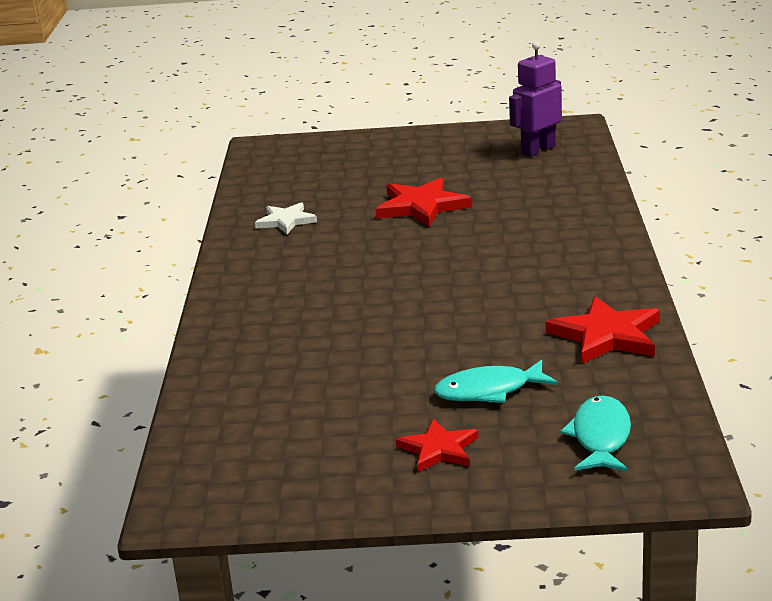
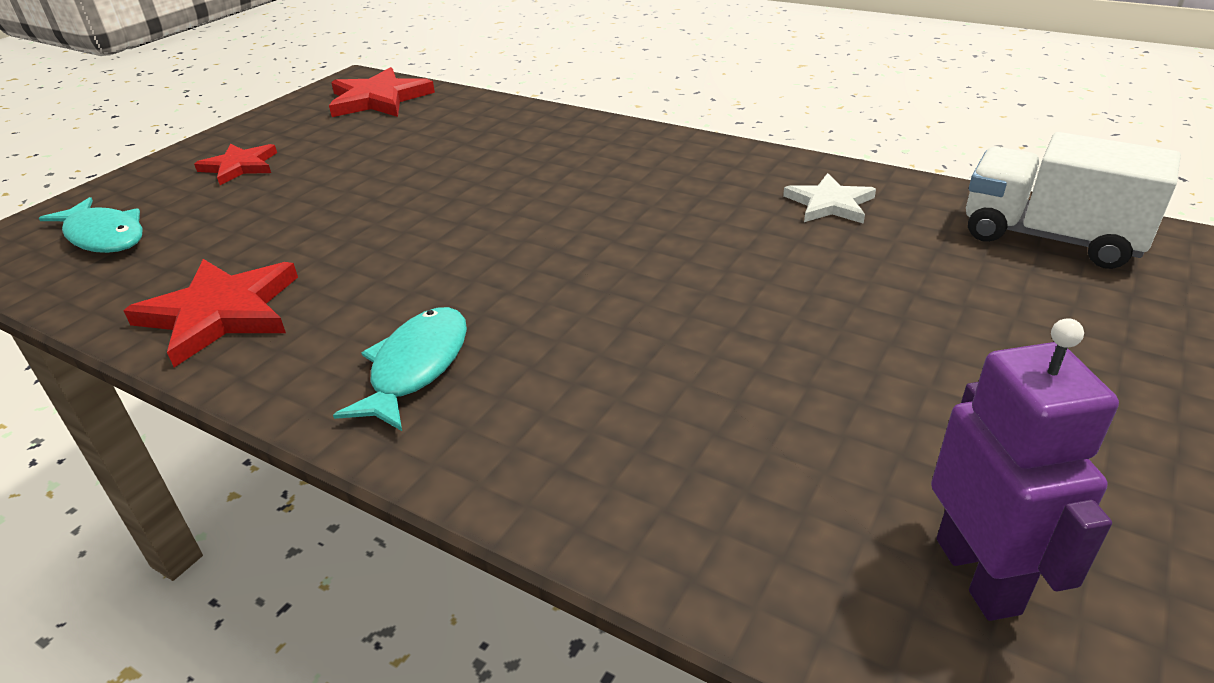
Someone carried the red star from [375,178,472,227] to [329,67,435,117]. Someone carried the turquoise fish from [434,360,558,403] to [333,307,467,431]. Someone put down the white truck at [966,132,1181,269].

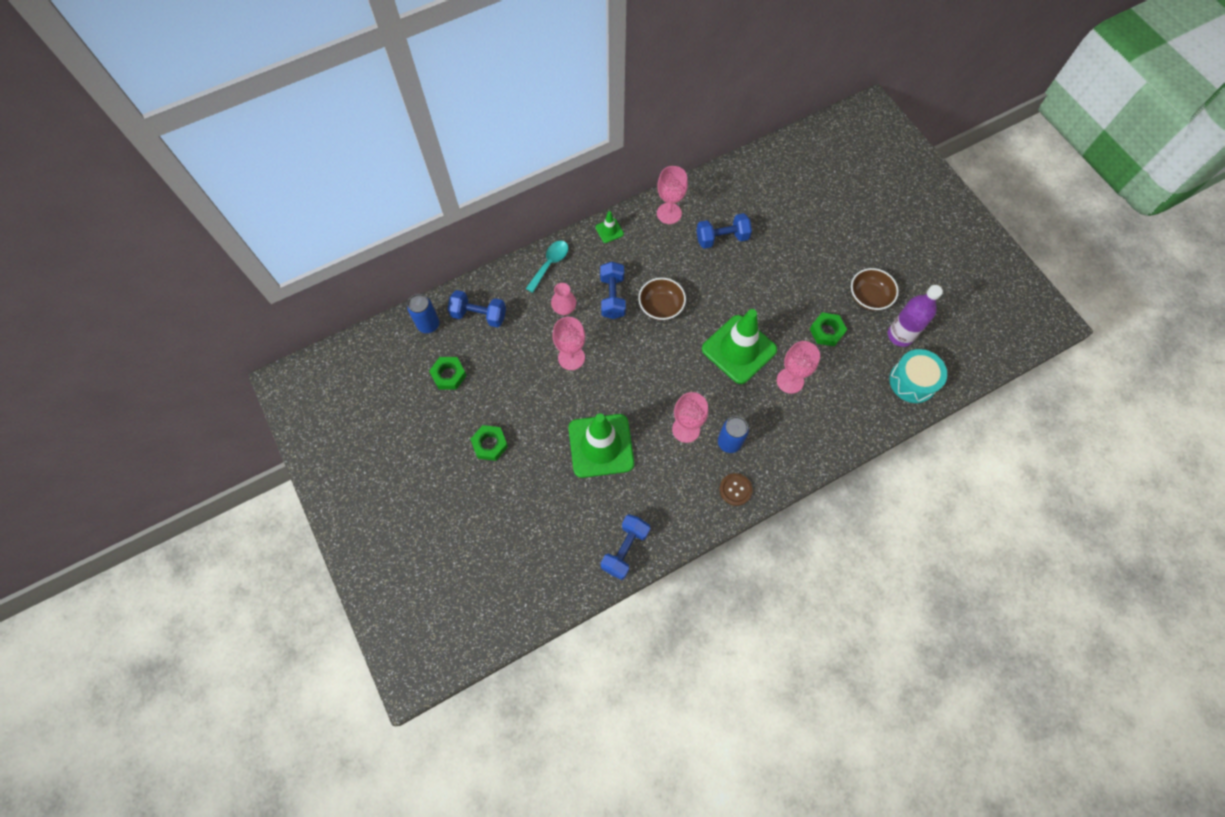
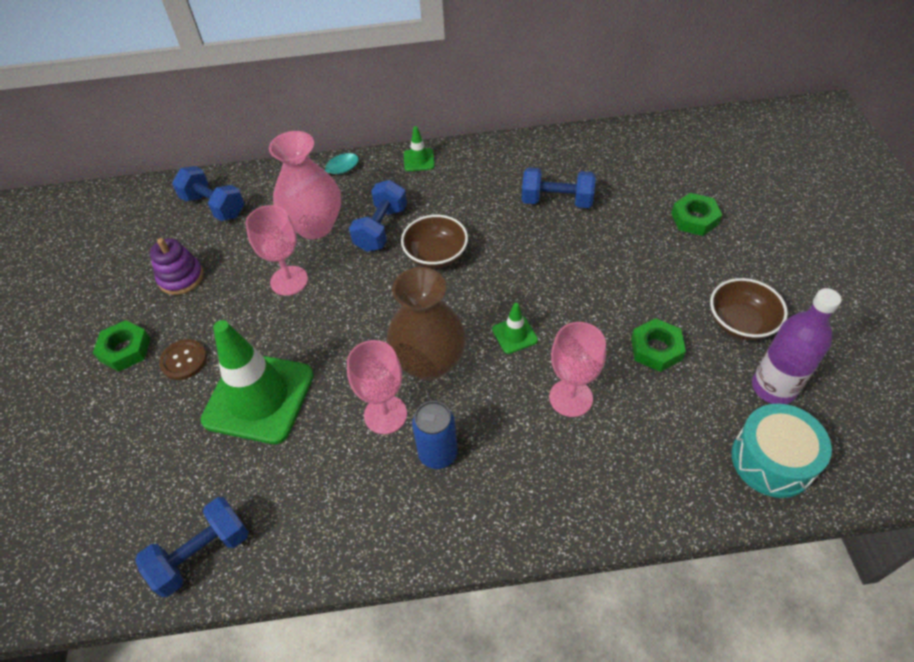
Someone took away the blue can at [407,294,440,333]. Someone carried the green nut from [429,357,467,390] to [671,193,722,236]. Someone scaled the pink vase at [551,283,576,315] by 1.94. Someone took away the pink goblet at [657,166,688,224]. Someone scaled the green traffic cone at [702,309,777,384] by 0.42. Someone carried the brown button from [719,473,753,506] to [159,339,207,380]. Someone put down the purple stacking toy at [150,238,203,295]. Someone put down the brown vase at [386,267,466,381].

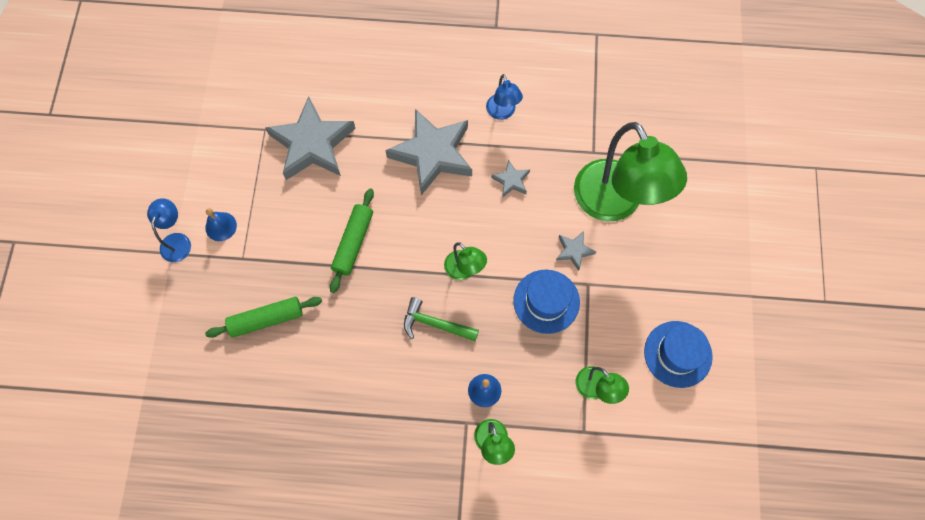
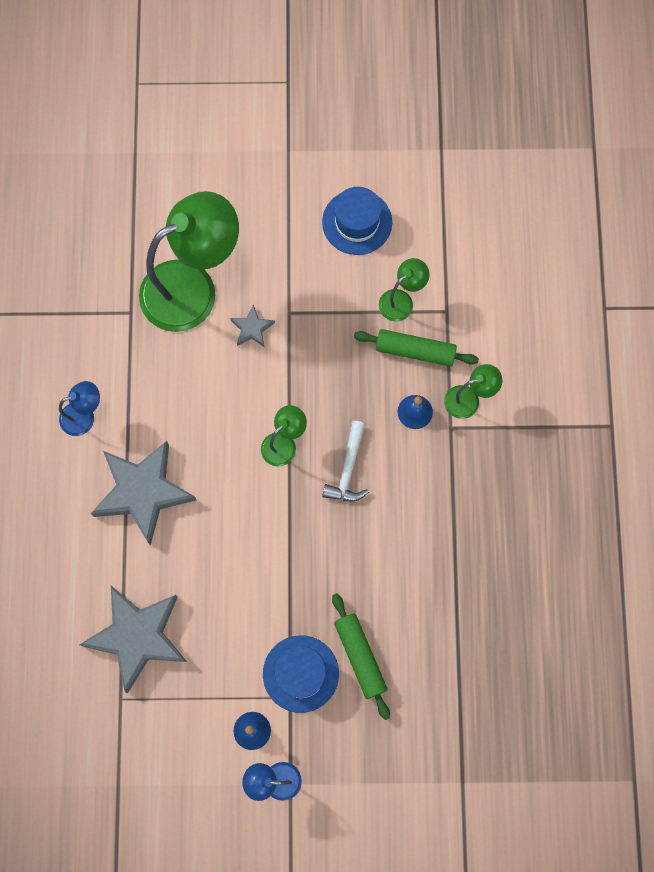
Someone carried the green rolling pin from [330,188,374,293] to [354,329,479,367]. Someone repainted the green hammer at [404,297,479,341], which became the white hammer at [322,421,369,502]. Someone took away the grey star at [491,159,530,198]. Someone carried the blue hat from [513,270,580,334] to [263,635,339,713].

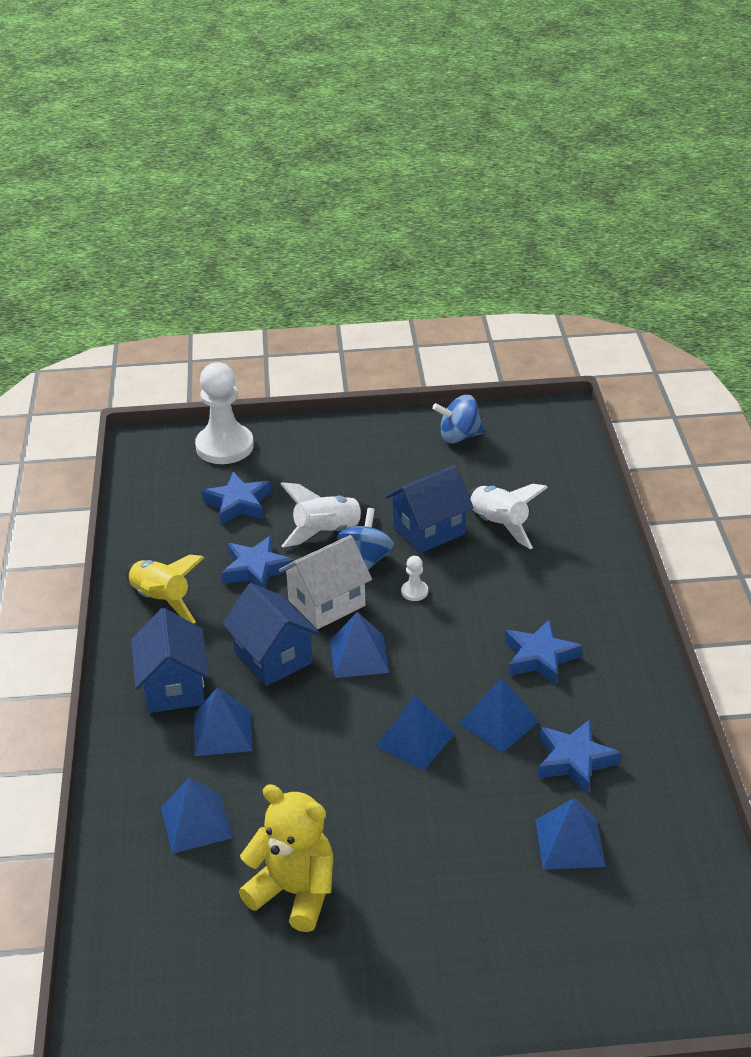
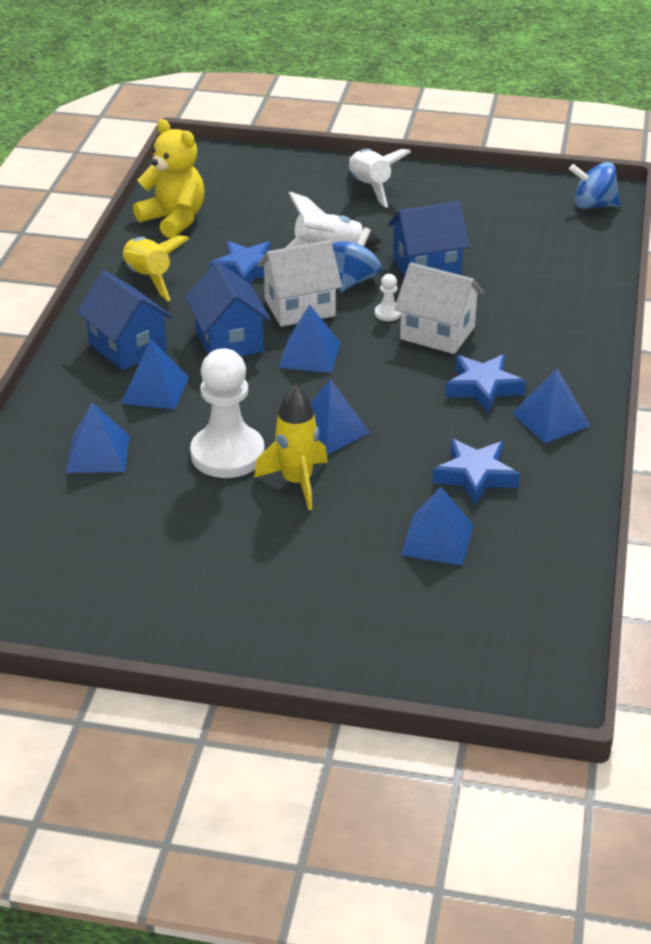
Someone rotated the blue house at [131,608,209,713] by 45 degrees counterclockwise. Someone carried the white pawn from [195,362,254,464] to [190,348,265,478]. Someone took away the blue star at [202,472,271,525]. Someone carried the yellow teddy bear from [239,784,333,932] to [133,119,204,238]. Someone carried the blue spinning top from [432,395,485,443] to [569,162,621,209]. Someone carried the blue pyramid from [459,678,539,753] to [512,368,591,443]. Someone carried the white rocket from [467,484,548,549] to [349,149,411,208]. Someone put down the yellow rocket at [254,385,328,510]. Someone put down the white house at [394,262,484,354].

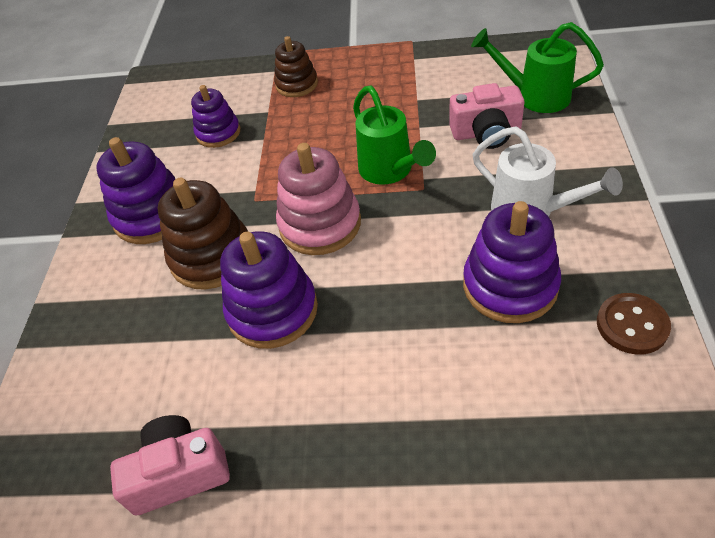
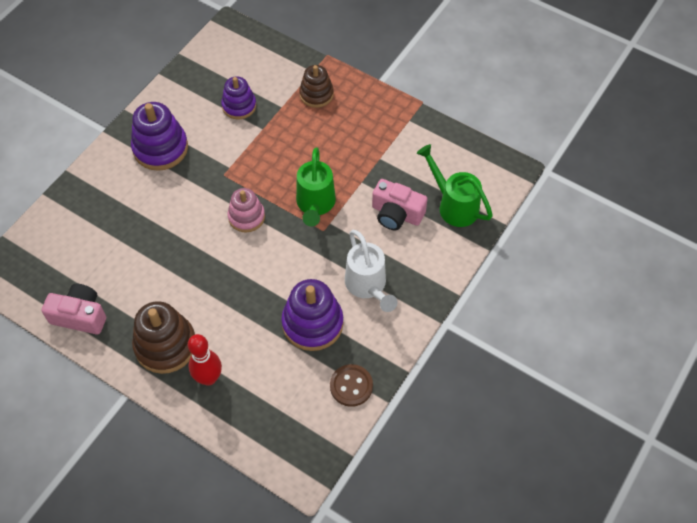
Someone carried the brown stacking toy from [158,178,248,290] to [132,301,195,374]. Someone took away the purple stacking toy at [220,231,318,349]. Someone scaled the pink stacking toy at [276,143,361,255] by 0.64. Someone put down the red bowling pin at [188,334,222,386].

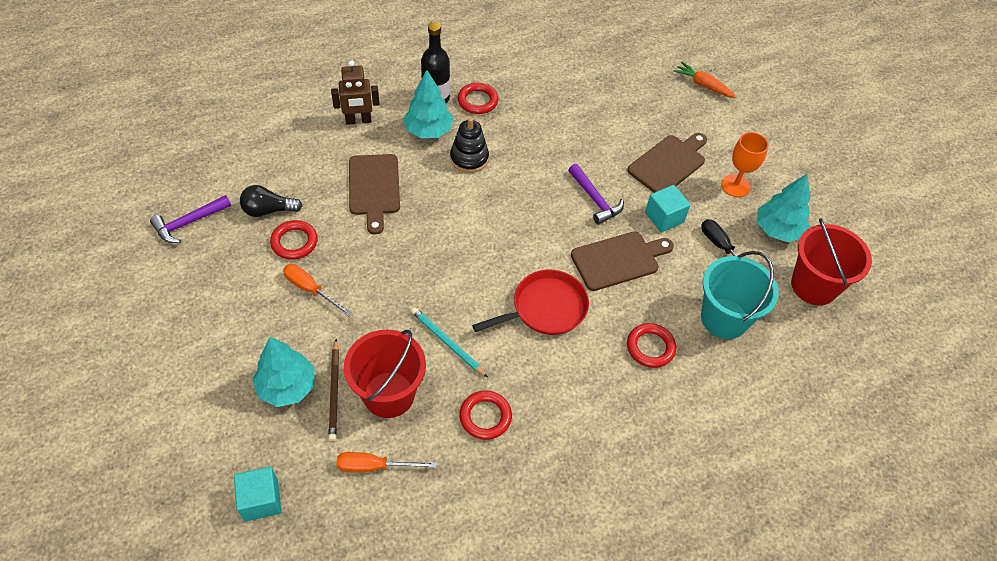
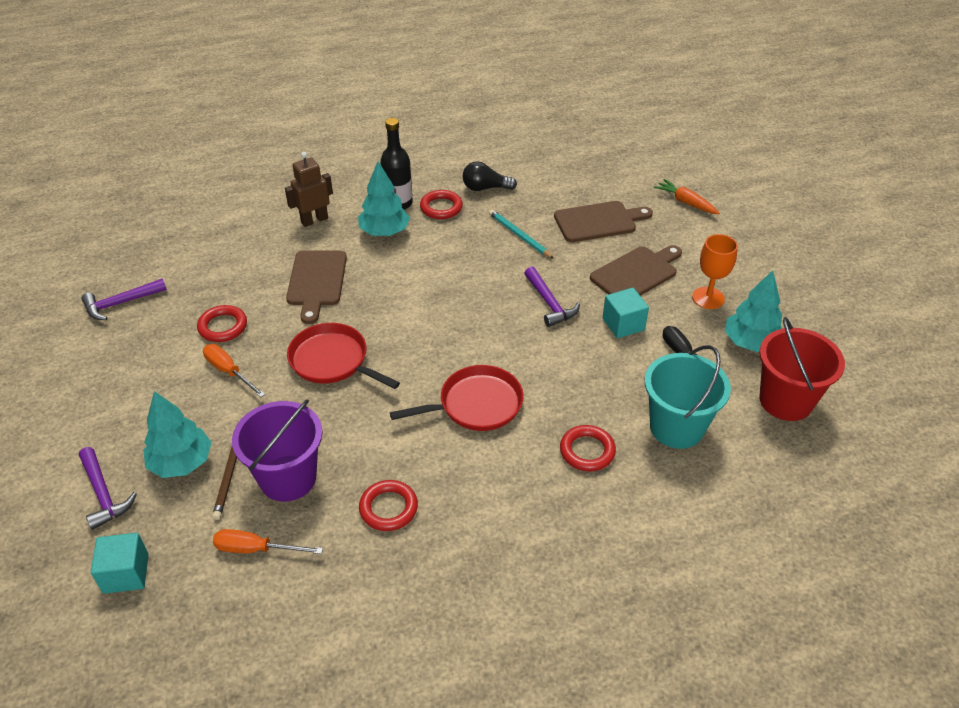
Someone carried the black light bulb from [240,185,302,217] to [463,161,517,191]. Someone rotated the brown robot at [331,60,380,125] by 150 degrees clockwise. Someone repainted the red bucket at [344,330,426,418], which became the purple bucket at [232,399,323,502]. Someone carried the turquoise pencil from [411,307,488,377] to [489,209,554,259]. Someone took away the black stacking toy at [450,117,489,173]. Someone carried the brown cutting board from [571,231,674,291] to [554,201,653,242]. Someone put down the purple hammer at [79,447,137,530]. Someone put down the red pan at [287,323,400,389].

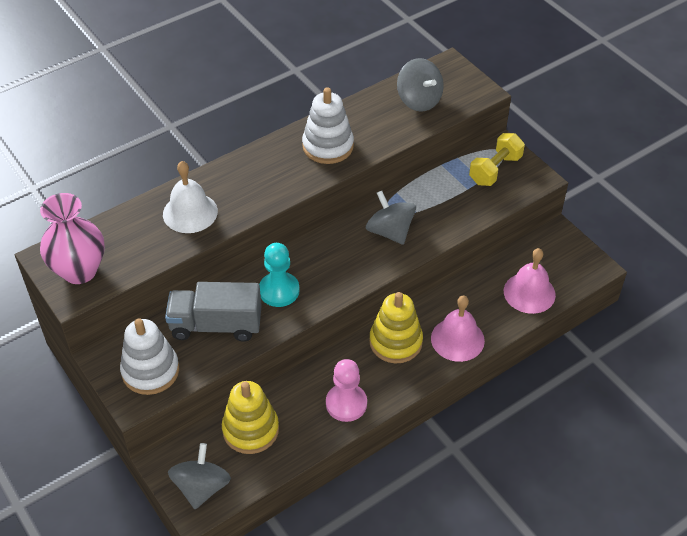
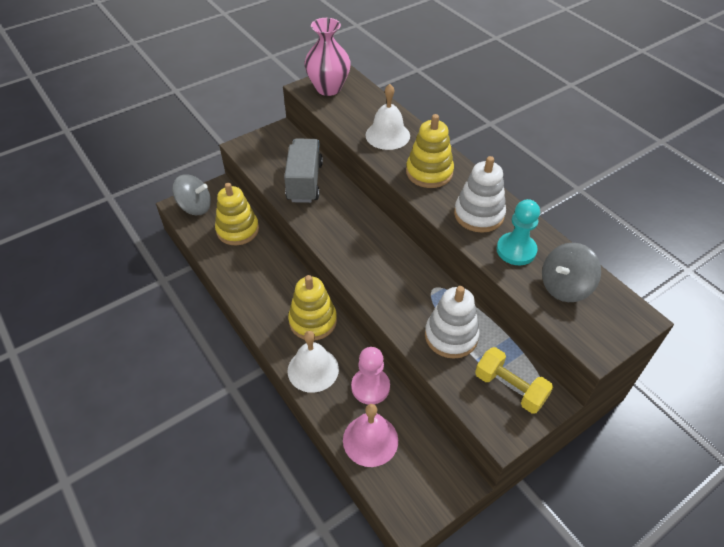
Someone carried the white stacking toy from [120,318,179,395] to [425,286,480,359]. Someone carried the turquoise pawn from [259,243,299,307] to [497,199,540,265]. Someone carried the pink pawn from [326,359,367,422] to [351,347,390,404]. Someone took away the grey spinning top at [366,191,416,245]. Someone repainted the pink bell at [431,296,485,362], which became the white bell at [288,331,339,393]. Someone put down the yellow stacking toy at [406,114,454,188].

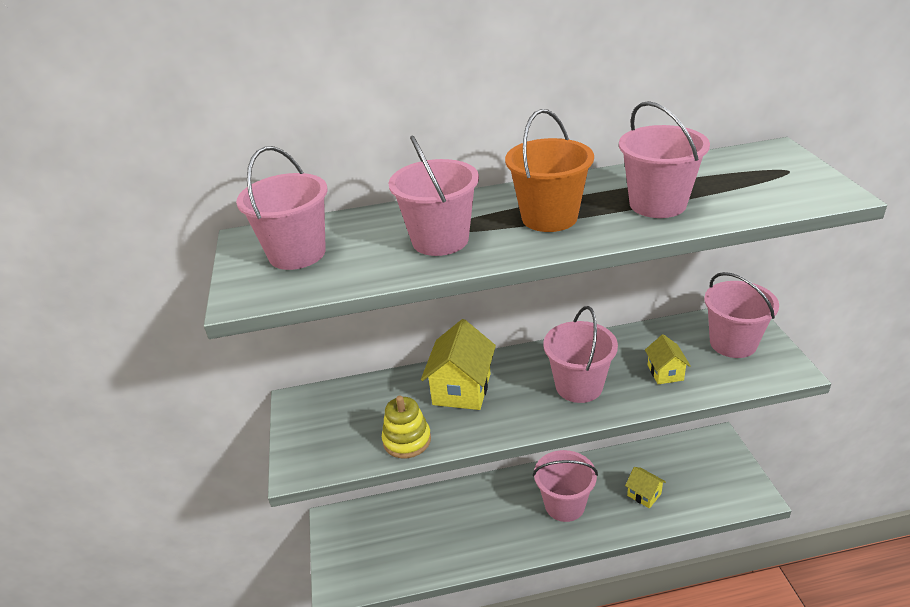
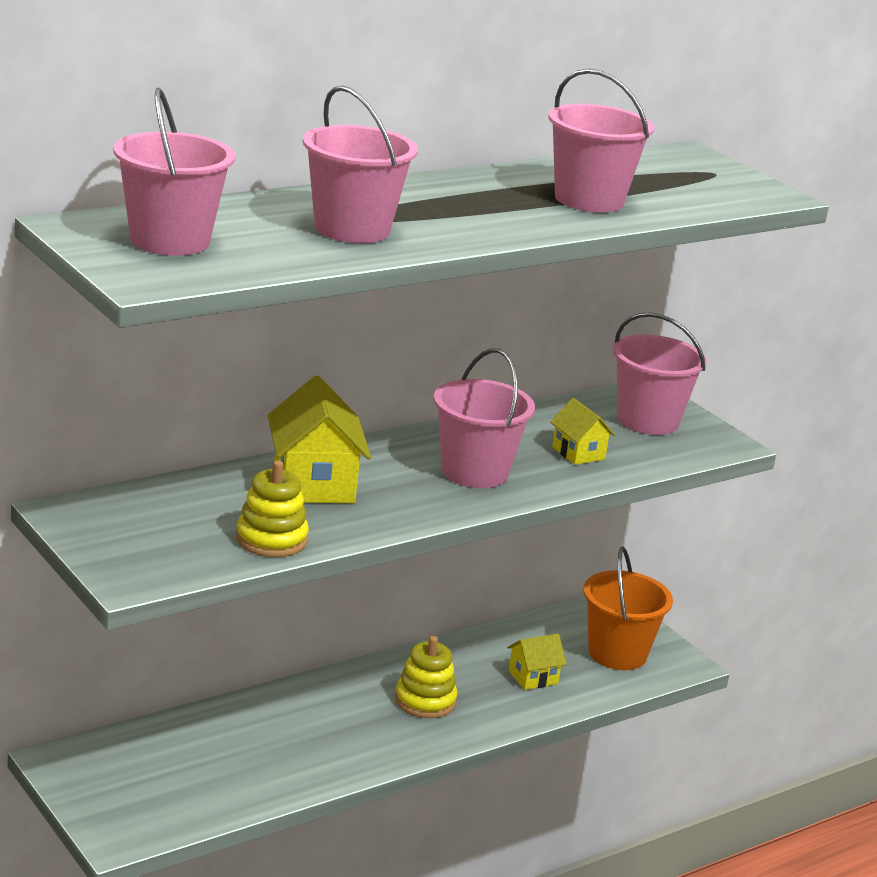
Someone carried the orange bucket from [505,109,594,232] to [583,547,673,670]. Someone swapped the pink bucket at [533,450,598,522] for the yellow stacking toy at [395,636,458,718]. Someone rotated the yellow house at [625,467,666,509] by 45 degrees counterclockwise.

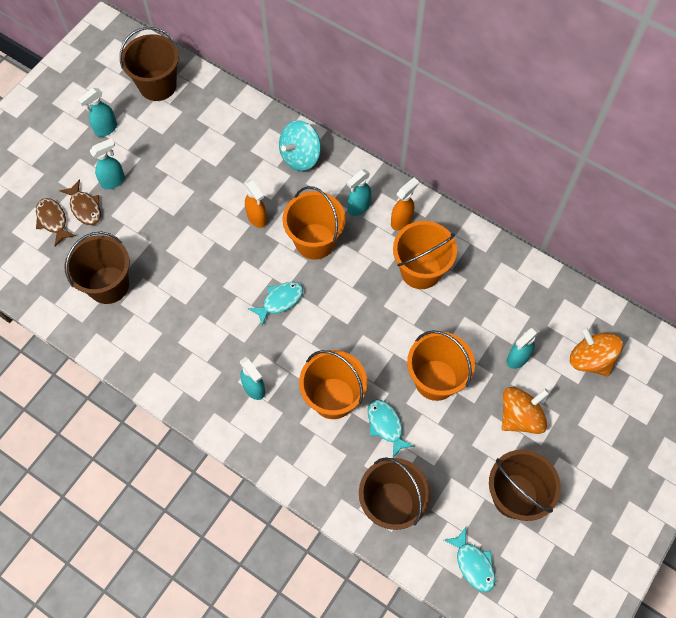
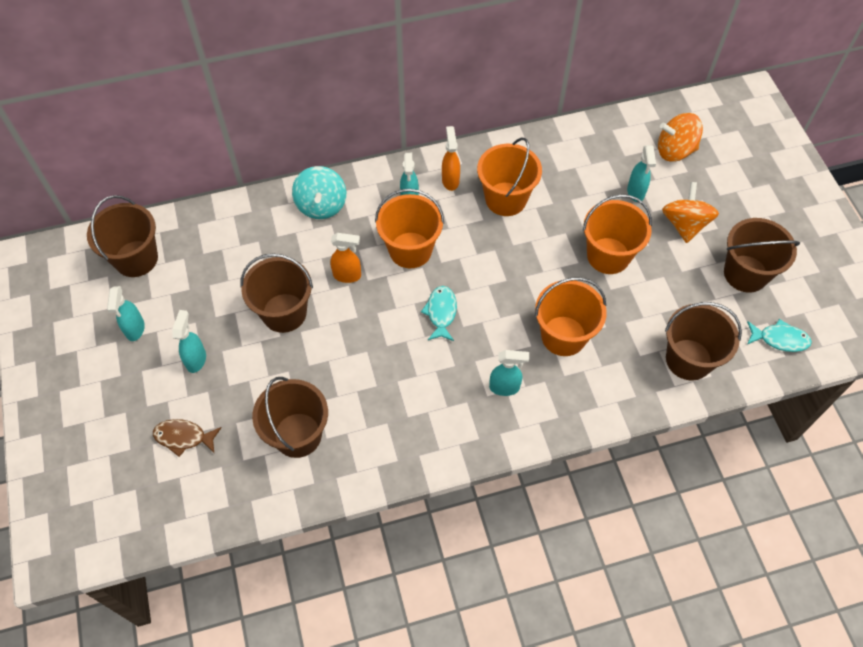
Someone took away the brown fish at [60,179,101,225]. Someone took away the turquoise fish at [368,399,415,458]. Someone put down the brown bucket at [241,254,313,333].

